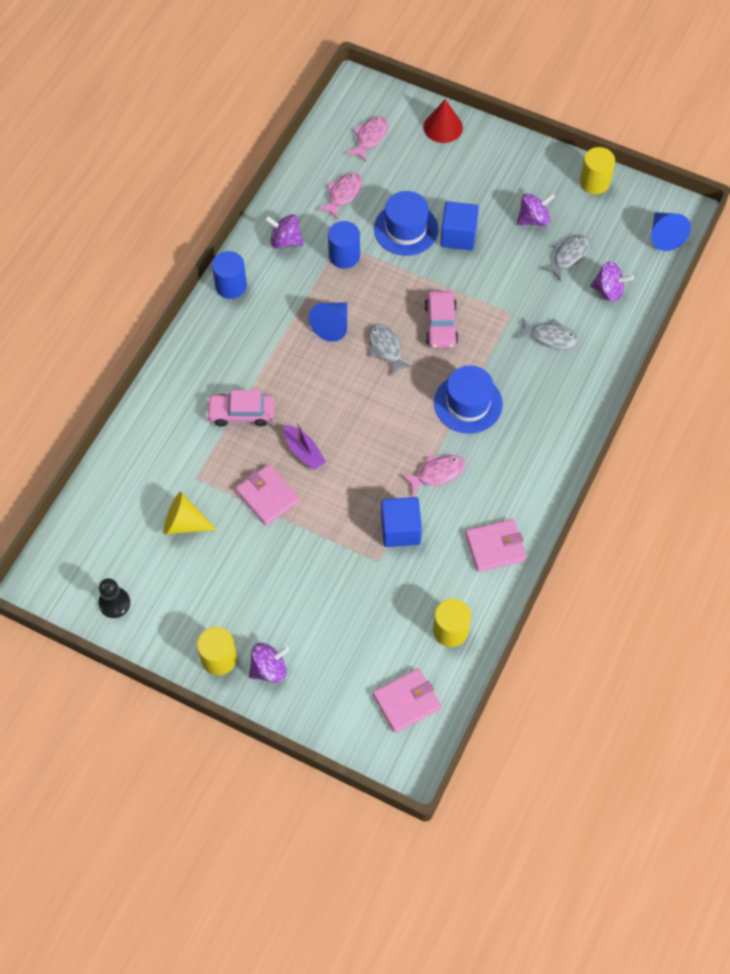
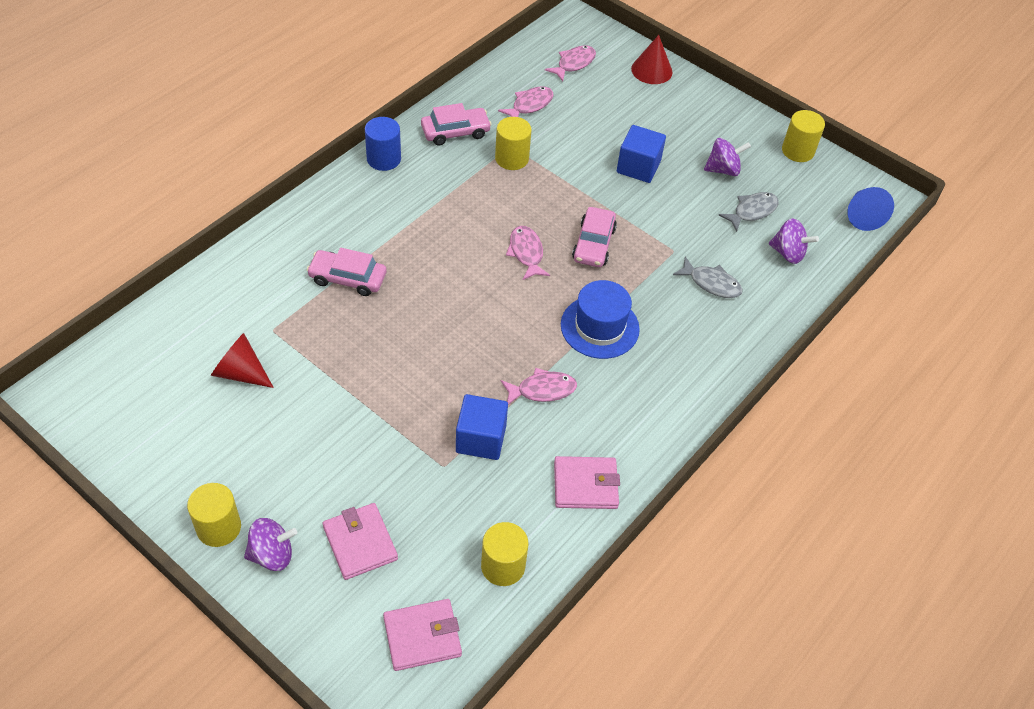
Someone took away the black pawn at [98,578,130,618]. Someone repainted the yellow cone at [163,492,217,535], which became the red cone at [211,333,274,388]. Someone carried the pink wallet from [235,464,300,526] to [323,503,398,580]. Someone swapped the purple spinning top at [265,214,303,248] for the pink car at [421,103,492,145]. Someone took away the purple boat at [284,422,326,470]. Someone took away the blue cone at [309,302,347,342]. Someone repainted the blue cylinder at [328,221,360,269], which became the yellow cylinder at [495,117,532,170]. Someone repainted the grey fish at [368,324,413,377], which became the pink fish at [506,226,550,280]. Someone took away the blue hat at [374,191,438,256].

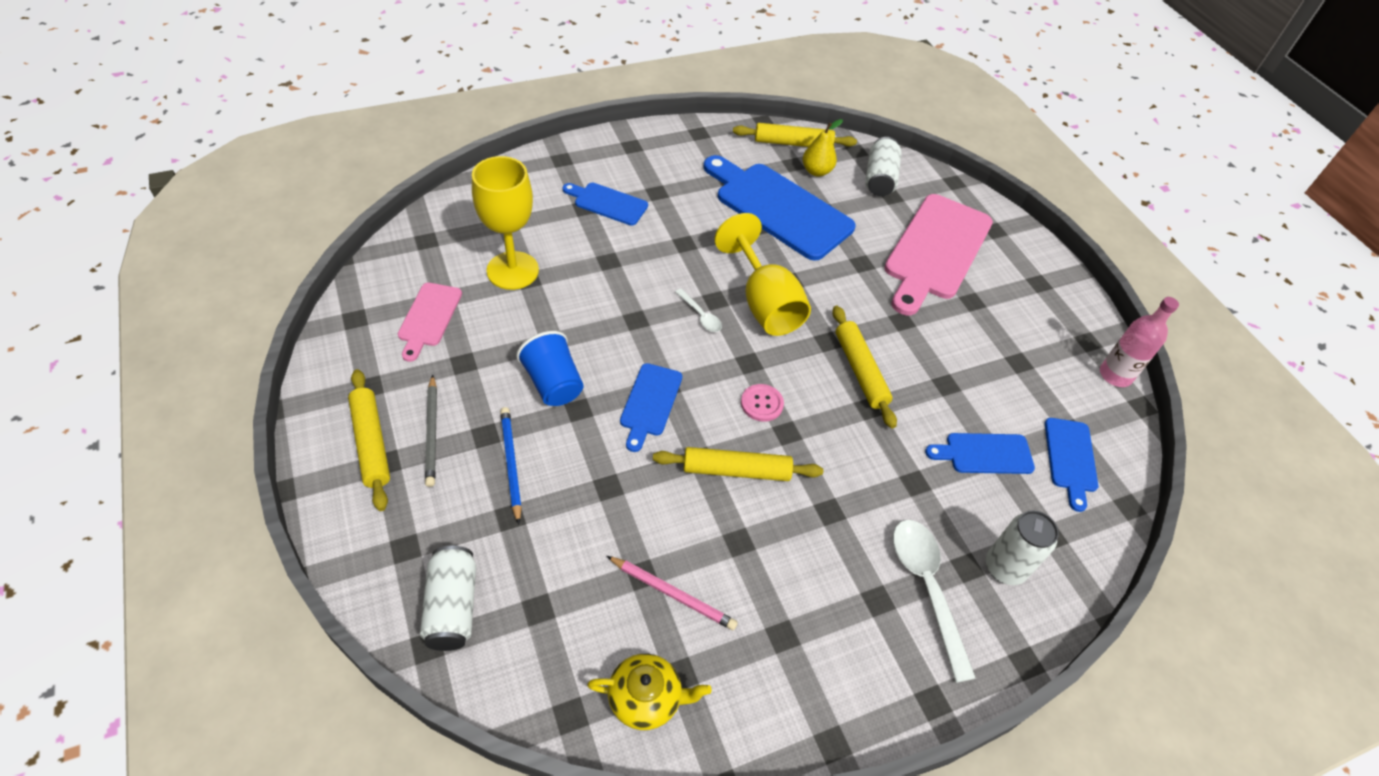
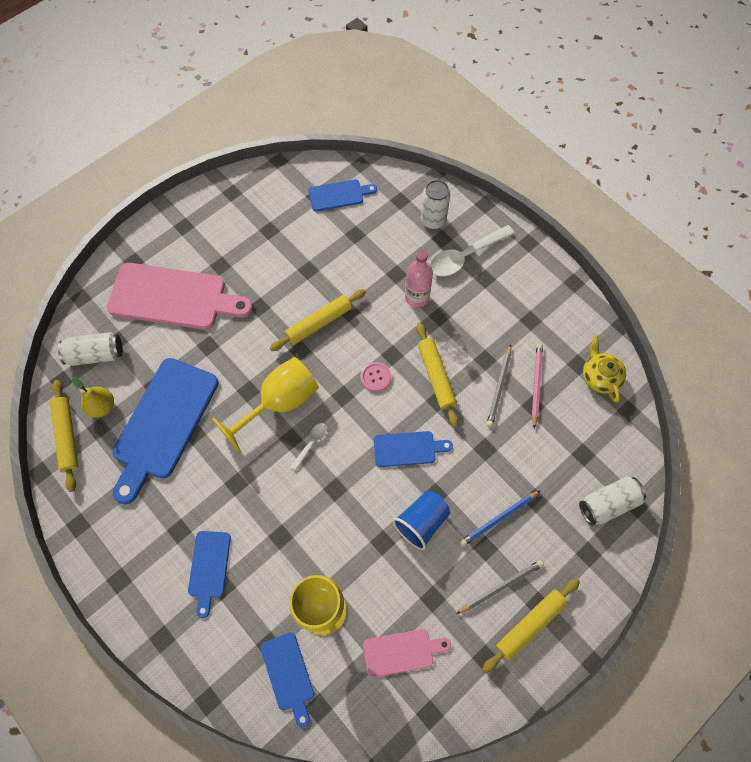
Someone carried the blue cutting board from [925,433,1035,474] to [261,632,314,727]. Someone carried the pink bottle from [1100,297,1179,387] to [405,250,433,308]. Someone put down the grey pencil at [487,345,511,427].

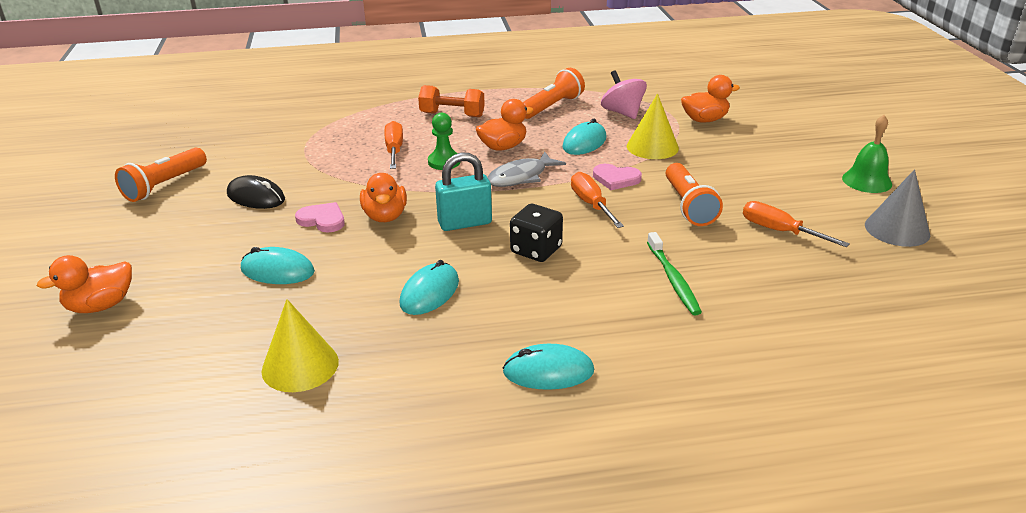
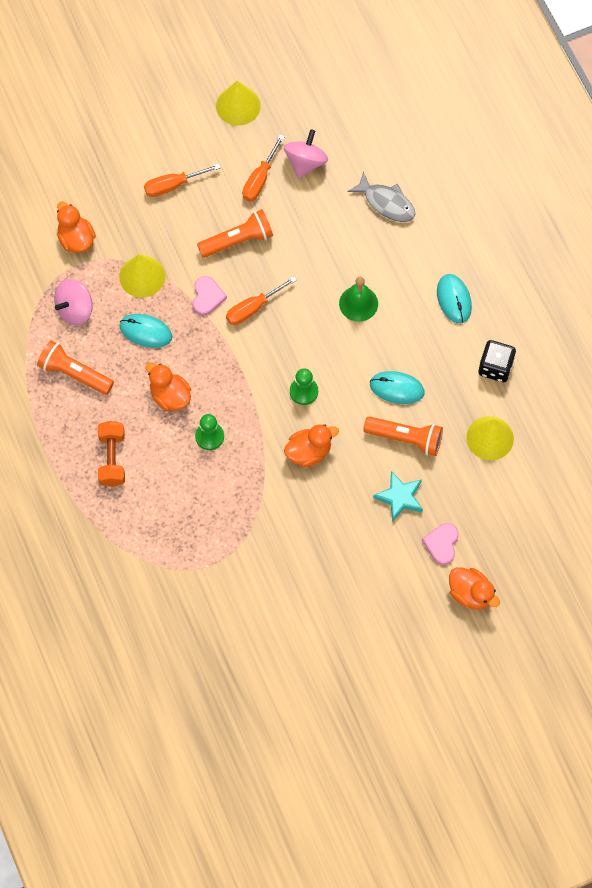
Someone carried the orange flashlight from [115,148,207,202] to [363,416,443,456]. Someone took away the black mouse at [227,175,285,209]. Someone swapped the turquoise mouse at [241,247,315,284] for the turquoise star at [373,471,423,522]. Someone carried the pink heart from [295,202,345,233] to [422,523,459,565]. Someone carried the orange screwdriver from [384,121,403,169] to [144,164,221,197]. Someone swapped the turquoise padlock at [435,153,492,231] for the green pawn at [290,368,318,405]. Someone carried the grey fish from [487,151,566,187] to [347,171,415,222]. Someone carried the black dice from [510,204,563,262] to [479,340,516,382]. Someone took away the green toothbrush at [647,232,702,315]. Someone carried the green bell from [842,115,892,193] to [339,277,378,322]. Someone repainted the grey cone at [865,169,930,247], which became the yellow cone at [216,81,261,126]. Someone put down the pink spinning top at [284,129,328,178].

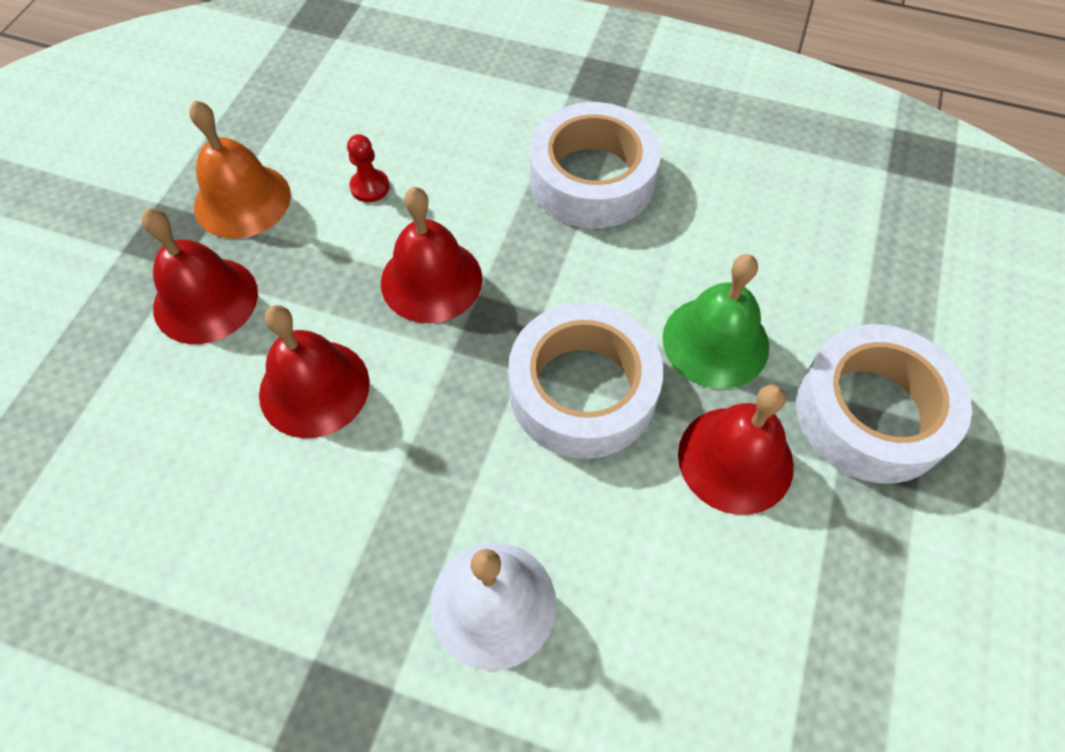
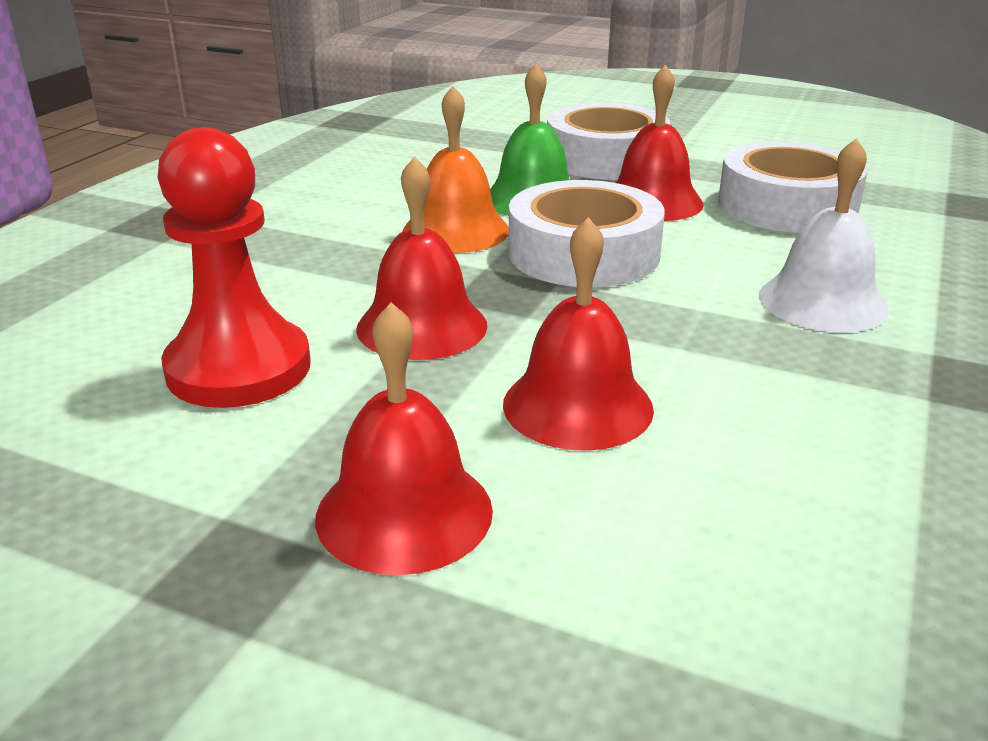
Someone carried the orange bell from [189,100,291,238] to [402,86,509,253]. Someone scaled the red pawn at [347,134,389,202] by 2.44. Someone carried the white tape from [530,102,661,228] to [718,141,867,233].

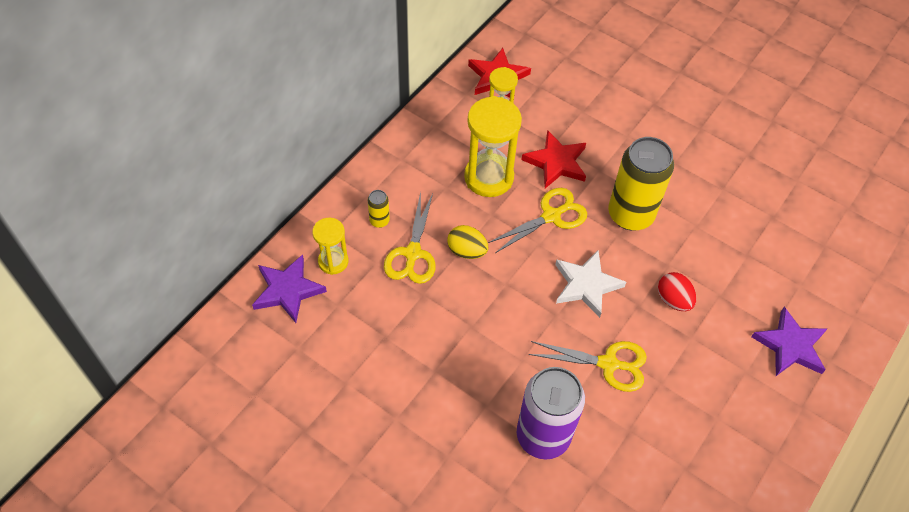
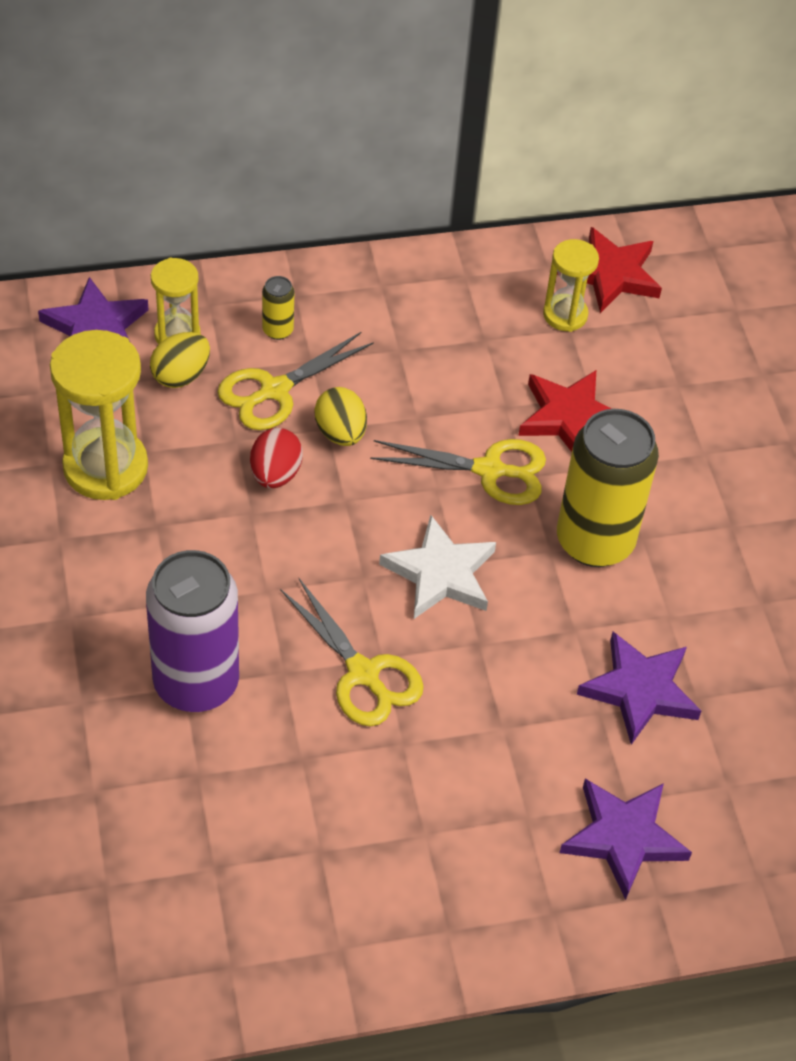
Someone carried the yellow hourglass from [464,96,522,197] to [50,330,148,500]. Someone carried the red egg from [658,272,697,311] to [250,428,303,488]. Someone put down the yellow egg at [150,332,210,388]. Someone put down the purple star at [577,632,701,745].

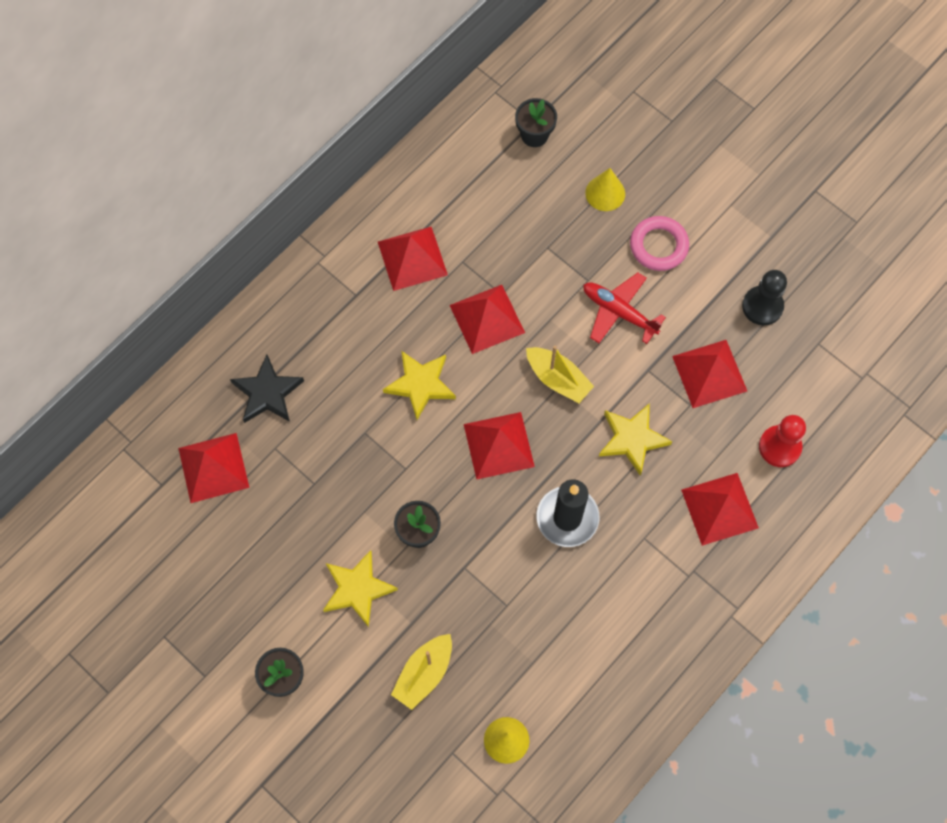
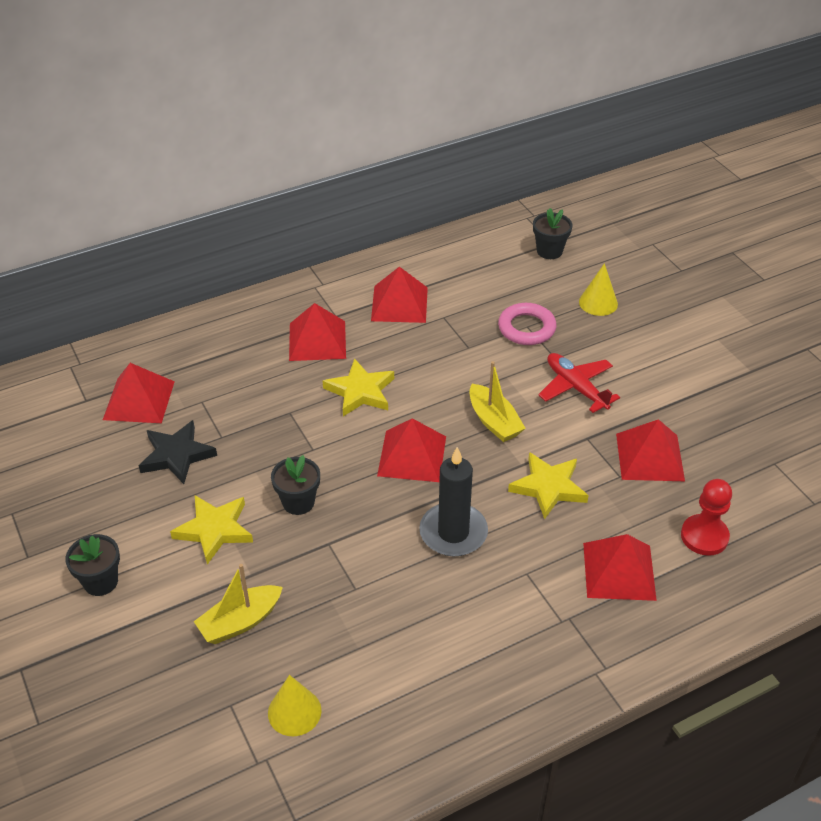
Someone carried the black star from [230,355,304,423] to [139,420,217,484]. Someone carried the red pyramid from [450,285,525,354] to [289,303,346,361]. Someone carried the pink ring from [630,216,689,271] to [498,303,556,345]. Someone took away the black pawn at [742,270,787,325].

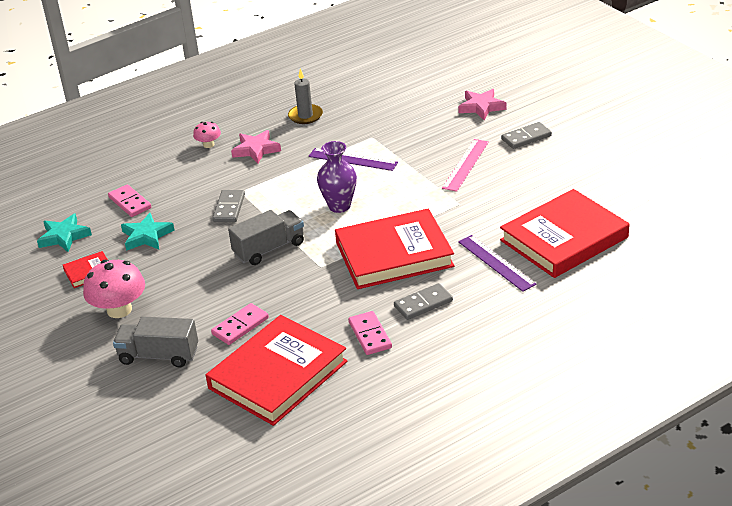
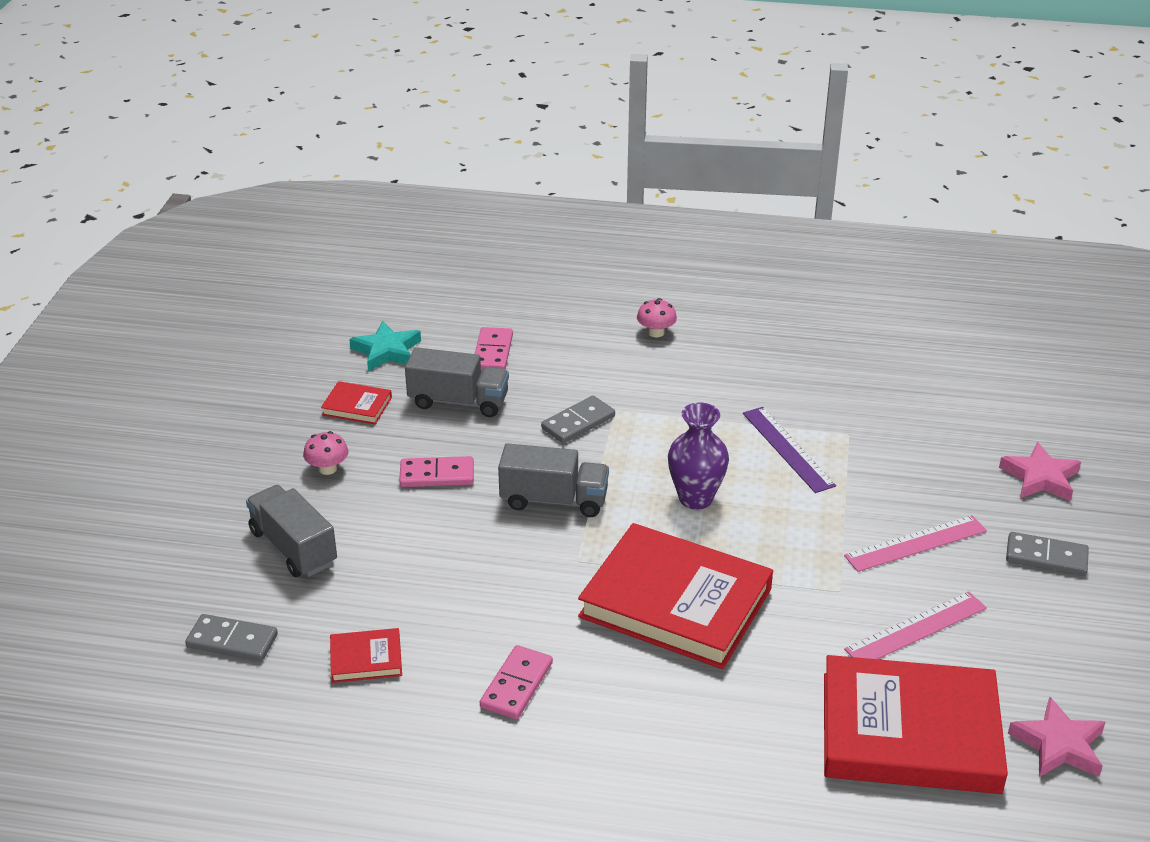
Someone scaled the pink mushroom at [83,259,145,318] by 0.53. Someone swapped the turquoise star at [121,213,175,251] for the grey truck at [405,347,509,417]. Someone scaled the red book at [206,315,348,426] by 0.43. Someone carried the pink domino from [211,303,269,345] to [399,456,474,487]. Someone carried the pink star from [231,130,281,164] to [1008,696,1105,777]. Someone took away the grey candle at [288,69,323,124]. Someone carried the grey domino from [394,283,453,320] to [185,614,278,661]. Someone took away the purple ruler at [458,235,537,292]. Someone put down the pink ruler at [844,591,987,659].

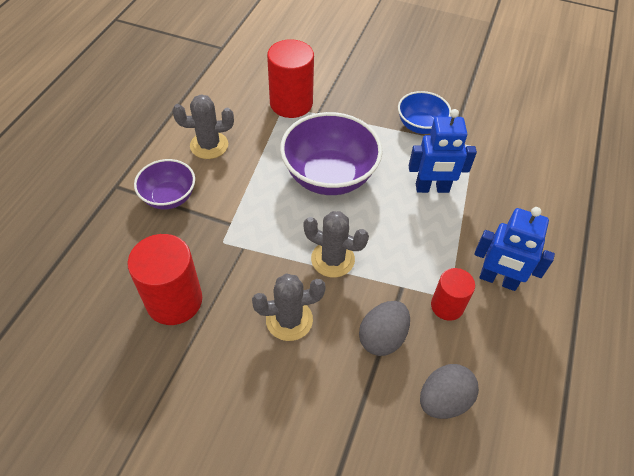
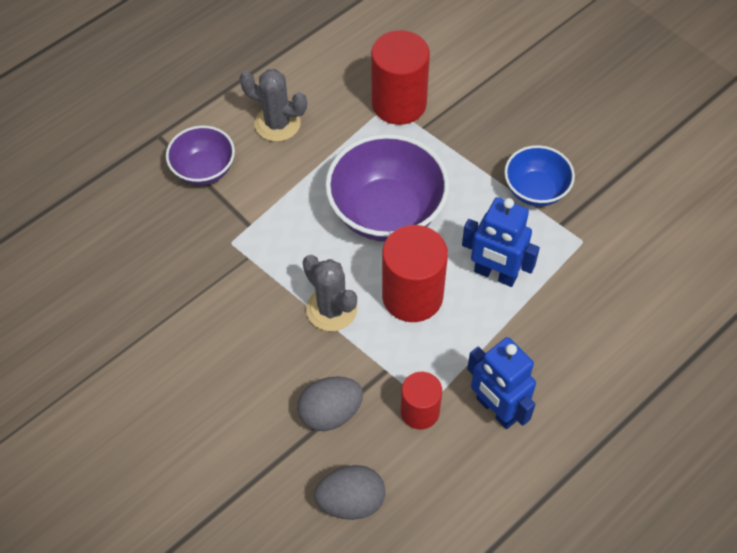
Someone carried the red cylinder from [127,234,202,325] to [382,225,448,322]. Someone took away the grey cactus at [252,273,326,341].

